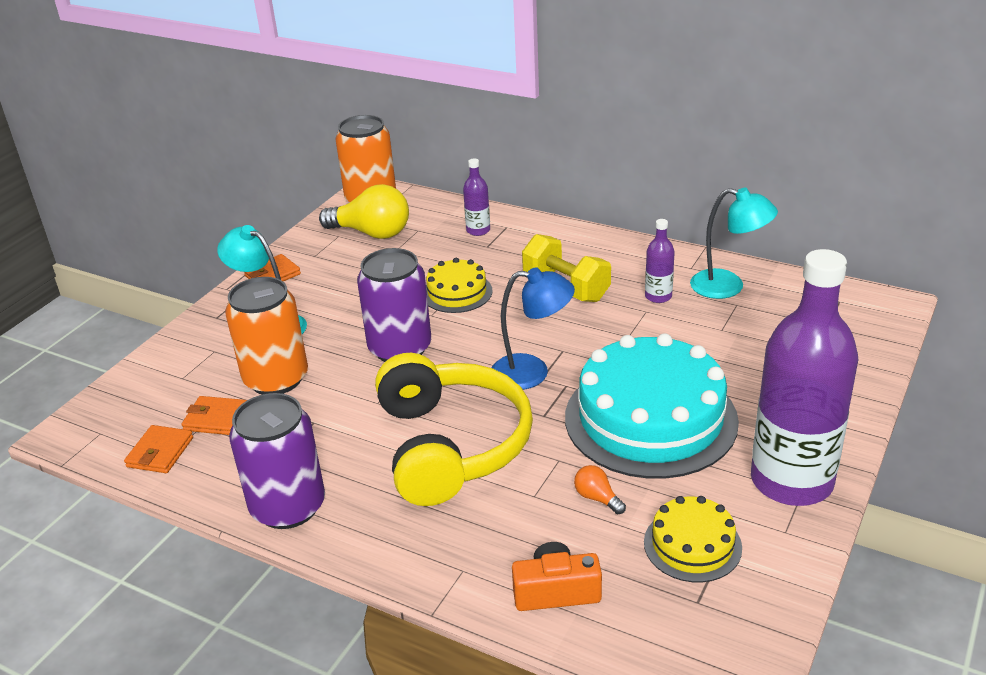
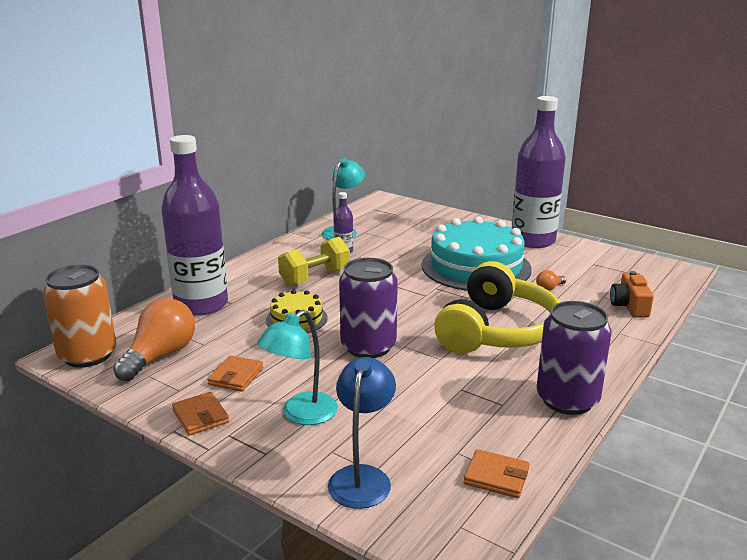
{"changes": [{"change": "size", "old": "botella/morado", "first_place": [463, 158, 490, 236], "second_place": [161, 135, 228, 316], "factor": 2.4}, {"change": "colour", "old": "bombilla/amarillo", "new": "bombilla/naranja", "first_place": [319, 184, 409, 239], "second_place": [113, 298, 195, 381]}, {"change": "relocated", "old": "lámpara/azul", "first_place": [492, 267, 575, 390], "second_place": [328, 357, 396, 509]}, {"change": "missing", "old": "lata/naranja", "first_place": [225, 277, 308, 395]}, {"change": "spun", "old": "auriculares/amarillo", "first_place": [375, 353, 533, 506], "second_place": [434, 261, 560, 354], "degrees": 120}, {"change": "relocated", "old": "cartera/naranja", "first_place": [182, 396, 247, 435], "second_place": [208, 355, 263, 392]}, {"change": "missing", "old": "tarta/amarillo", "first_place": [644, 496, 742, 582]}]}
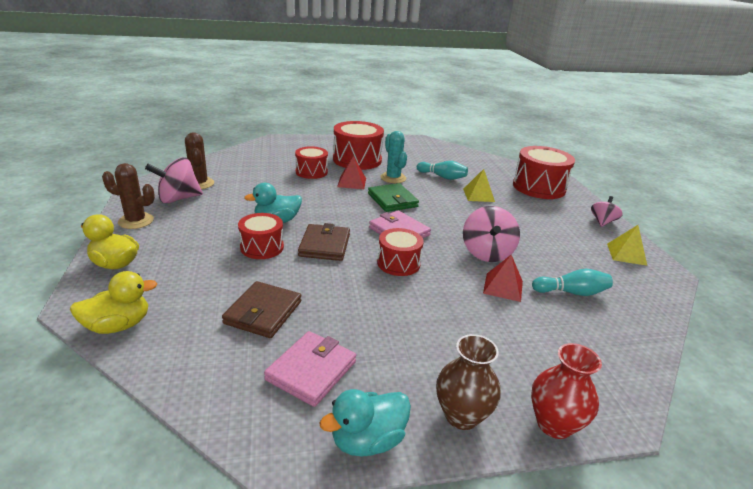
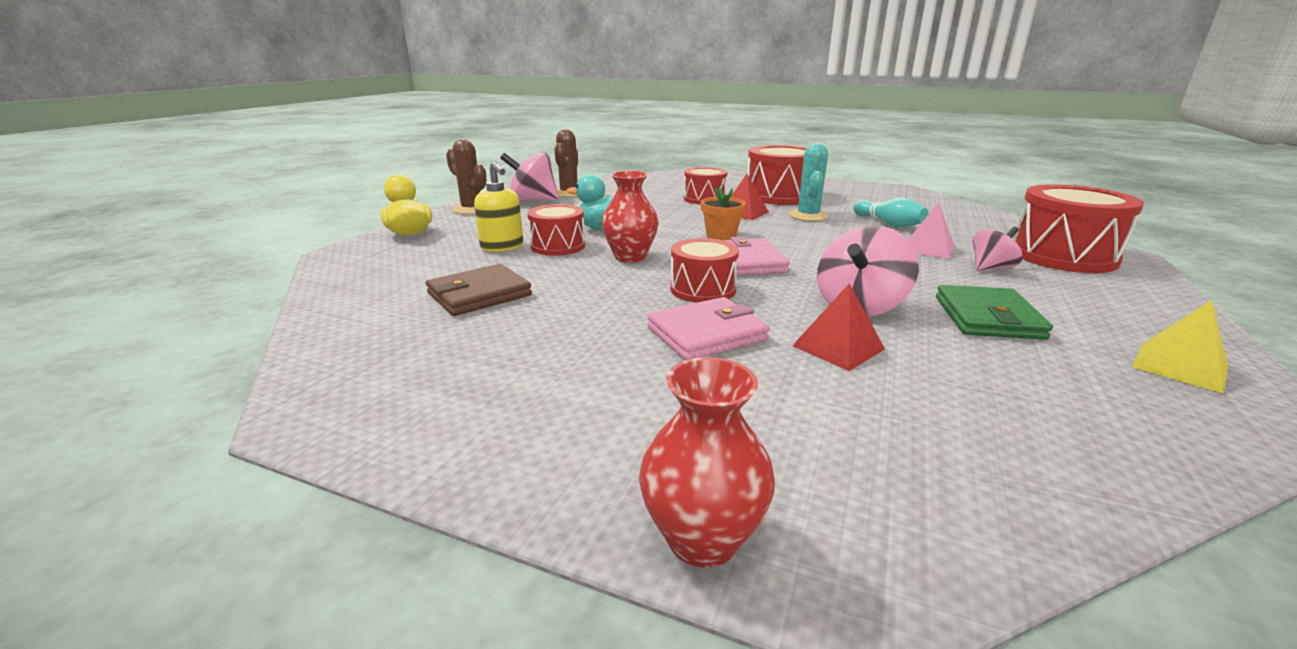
{"changes": [{"change": "colour", "old": "pirámide/amarillo", "new": "pirámide/rosa", "first_place": [463, 169, 495, 202], "second_place": [908, 202, 954, 259]}, {"change": "relocated", "old": "cartera/verde", "first_place": [368, 183, 419, 212], "second_place": [936, 285, 1053, 340]}, {"change": "relocated", "old": "peonza/rosa", "first_place": [591, 196, 623, 227], "second_place": [973, 227, 1023, 271]}, {"change": "exchanged", "old": "cartera/marrón", "new": "florero/rojo", "first_place": [298, 223, 350, 261], "second_place": [602, 171, 659, 262]}, {"change": "missing", "old": "bolo/turquesa", "first_place": [532, 269, 613, 296]}, {"change": "missing", "old": "pato/amarillo", "first_place": [70, 271, 158, 334]}, {"change": "relocated", "old": "cartera/rosa", "first_place": [264, 331, 356, 407], "second_place": [647, 297, 770, 360]}, {"change": "missing", "old": "florero/marrón", "first_place": [436, 334, 501, 430]}, {"change": "missing", "old": "pato/turquesa", "first_place": [320, 389, 411, 457]}, {"change": "appeared", "new": "dispensador de jabón/amarillo", "second_place": [474, 161, 523, 252]}, {"change": "appeared", "new": "maceta/naranja", "second_place": [701, 188, 746, 240]}]}
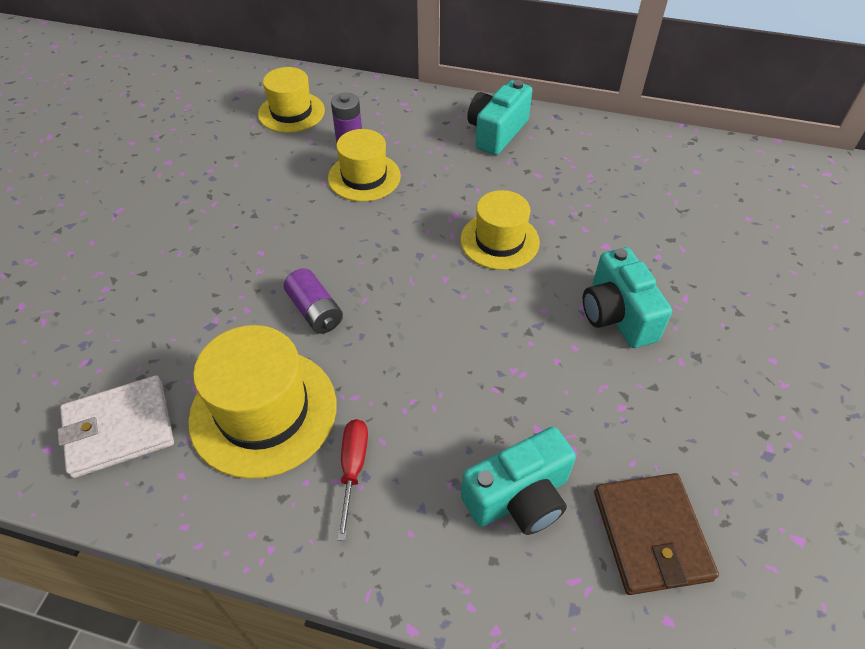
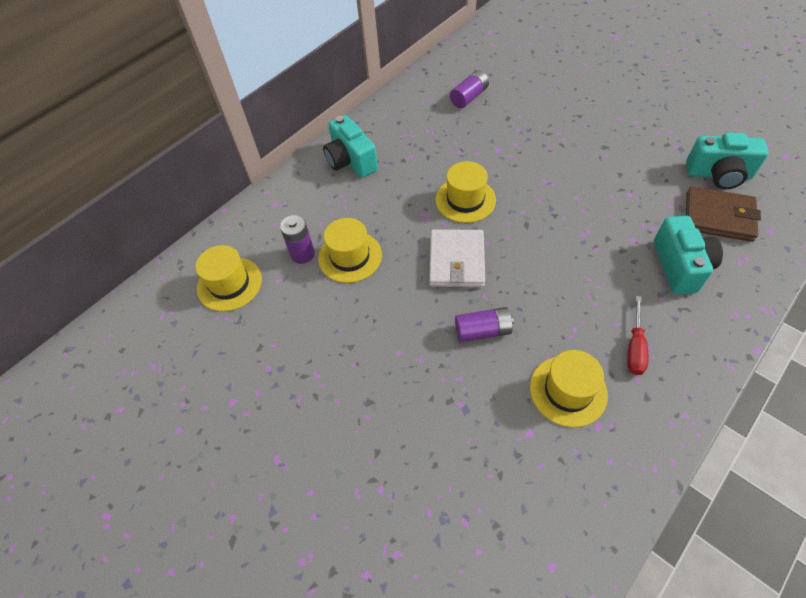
{"changes": [{"change": "relocated", "old": "cámara/turquesa", "first_place": [583, 247, 672, 348], "second_place": [686, 133, 769, 189]}, {"change": "size", "old": "sombrero/amarillo", "first_place": [188, 325, 336, 479], "second_place": [530, 350, 608, 427], "factor": 0.66}, {"change": "relocated", "old": "cartera/blanco", "first_place": [57, 375, 174, 478], "second_place": [429, 229, 485, 287]}, {"change": "spun", "old": "destornillador/rojo", "first_place": [337, 419, 368, 541], "second_place": [627, 296, 648, 375], "degrees": -105}, {"change": "appeared", "new": "pila/morado", "second_place": [450, 70, 489, 108]}]}
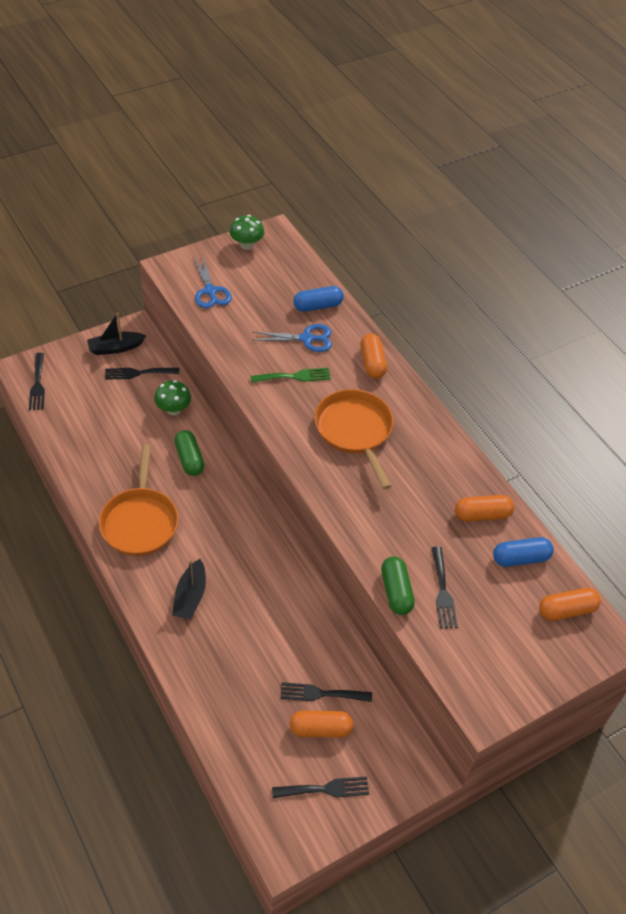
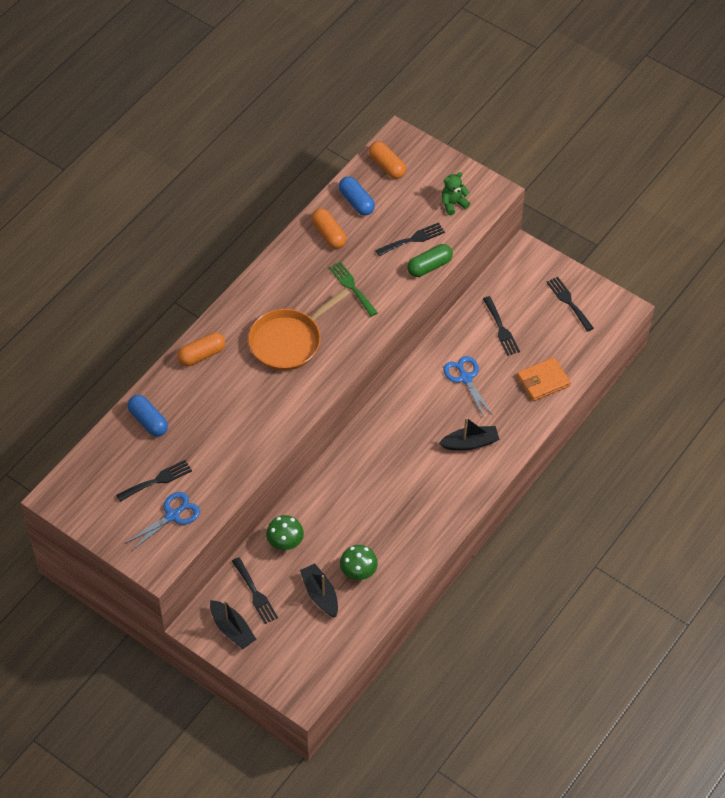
{"changes": [{"change": "relocated", "old": "seta/verde", "first_place": [230, 215, 264, 250], "second_place": [340, 545, 378, 580]}, {"change": "relocated", "old": "tijeras/azul", "first_place": [252, 324, 332, 352], "second_place": [443, 356, 493, 417]}, {"change": "relocated", "old": "tenedor/negro", "first_place": [29, 353, 45, 410], "second_place": [116, 460, 192, 502]}, {"change": "relocated", "old": "tenedor/verde", "first_place": [250, 368, 331, 383], "second_place": [329, 261, 378, 317]}, {"change": "missing", "old": "cápsula/verde", "first_place": [174, 430, 204, 476]}, {"change": "missing", "old": "sartén/naranja", "first_place": [99, 444, 179, 556]}, {"change": "missing", "old": "cápsula/naranja", "first_place": [290, 711, 354, 738]}, {"change": "appeared", "new": "osito/verde", "second_place": [442, 172, 470, 215]}, {"change": "appeared", "new": "cartera/naranja", "second_place": [517, 357, 571, 401]}, {"change": "appeared", "new": "barco/negro", "second_place": [300, 564, 338, 617]}]}
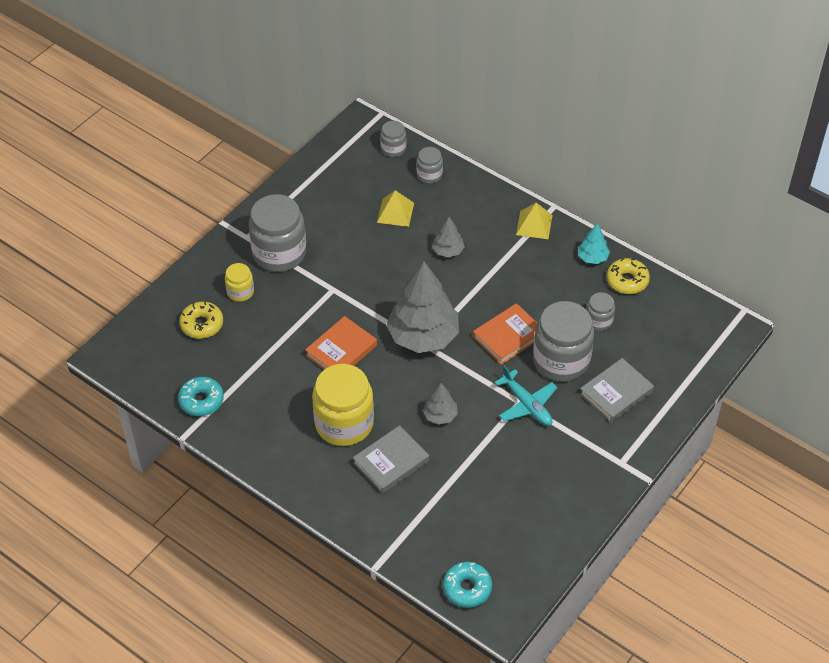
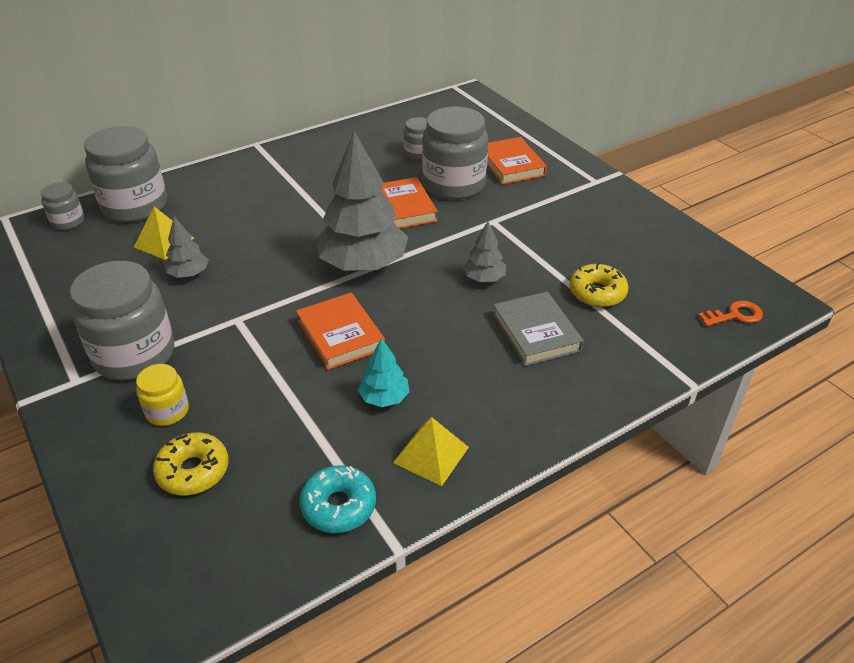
{"changes": [{"change": "size", "old": "tarro/gris", "first_place": [417, 147, 443, 184], "second_place": [84, 126, 167, 223], "factor": 2.02}, {"change": "relocated", "old": "pirámide/amarillo", "first_place": [516, 203, 552, 239], "second_place": [393, 417, 469, 486]}, {"change": "relocated", "old": "árbol/gris", "first_place": [432, 217, 465, 257], "second_place": [164, 217, 209, 278]}, {"change": "relocated", "old": "árbol/turquesa", "first_place": [578, 223, 610, 264], "second_place": [358, 338, 410, 407]}, {"change": "relocated", "old": "rosquilla/amarillo", "first_place": [607, 258, 650, 294], "second_place": [569, 262, 629, 307]}, {"change": "colour", "old": "libro/gris", "new": "libro/naranja", "first_place": [580, 358, 654, 423], "second_place": [487, 137, 547, 185]}, {"change": "missing", "old": "tarro/amarillo", "first_place": [312, 364, 374, 446]}, {"change": "missing", "old": "avión/turquesa", "first_place": [494, 365, 558, 426]}, {"change": "exchanged", "old": "rosquilla/turquesa", "new": "llave/naranja", "first_place": [443, 562, 492, 608], "second_place": [698, 301, 763, 326]}]}
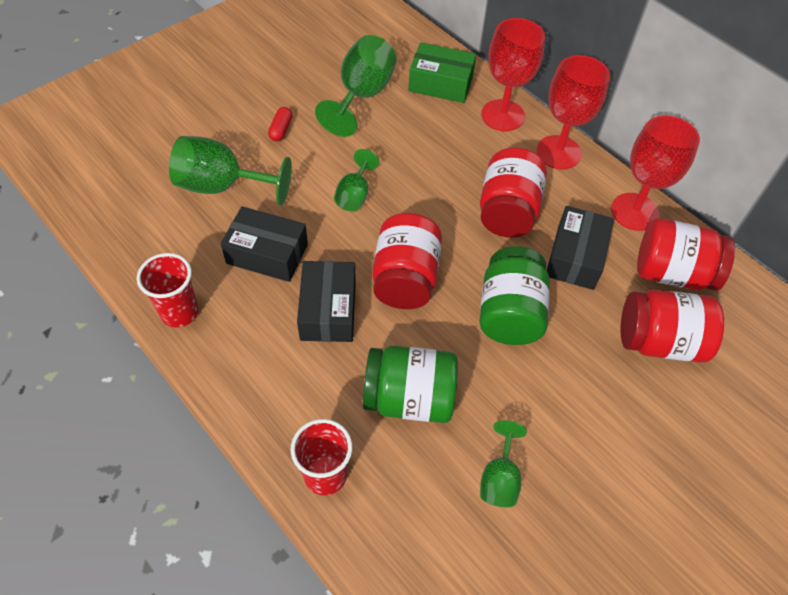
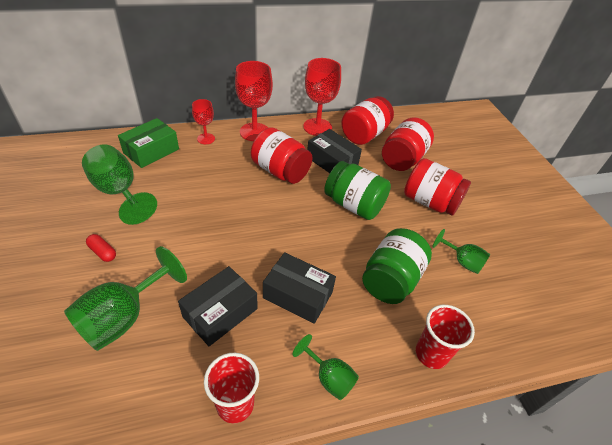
{"changes": [{"change": "size", "old": "copa/rojo", "first_place": [482, 18, 545, 131], "second_place": [192, 99, 215, 144], "factor": 0.57}, {"change": "relocated", "old": "copa/verde", "first_place": [334, 149, 379, 212], "second_place": [292, 334, 359, 400]}, {"change": "relocated", "old": "tarro/rojo", "first_place": [373, 213, 442, 309], "second_place": [404, 158, 471, 216]}]}
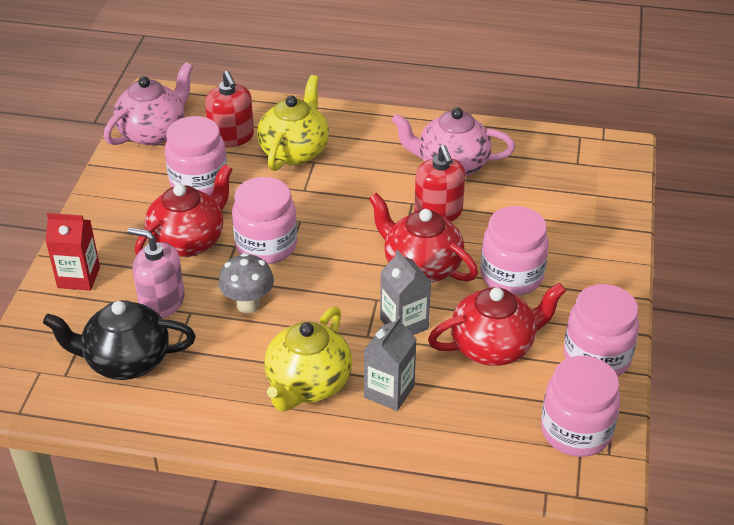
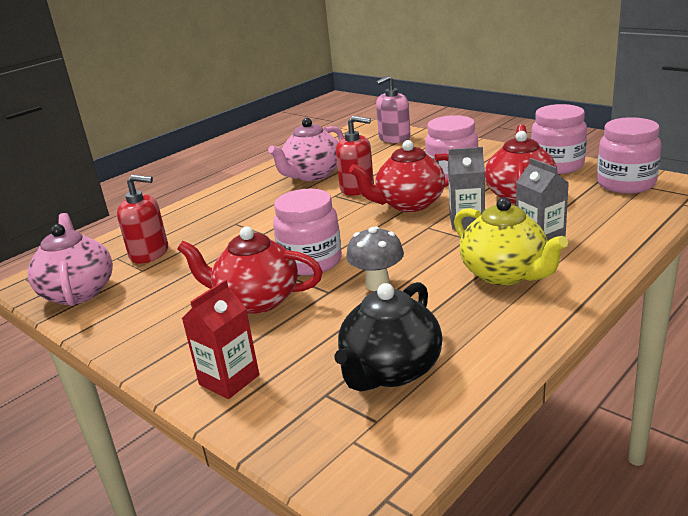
{"changes": [{"change": "missing", "old": "tetera/amarillo", "first_place": [257, 75, 329, 171]}, {"change": "missing", "old": "tarro/rosa", "first_place": [165, 116, 227, 196]}, {"change": "spun", "old": "tetera/rojo", "first_place": [135, 164, 233, 257], "second_place": [177, 226, 323, 314], "degrees": -60}, {"change": "relocated", "old": "dispensador de jabón/rosa", "first_place": [127, 227, 185, 318], "second_place": [376, 75, 411, 143]}]}
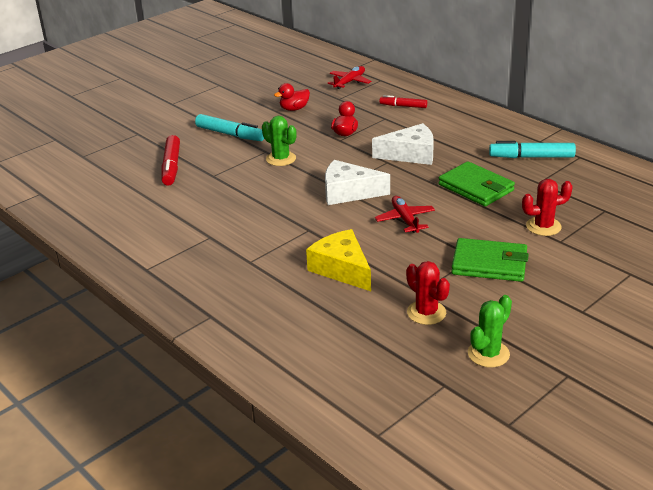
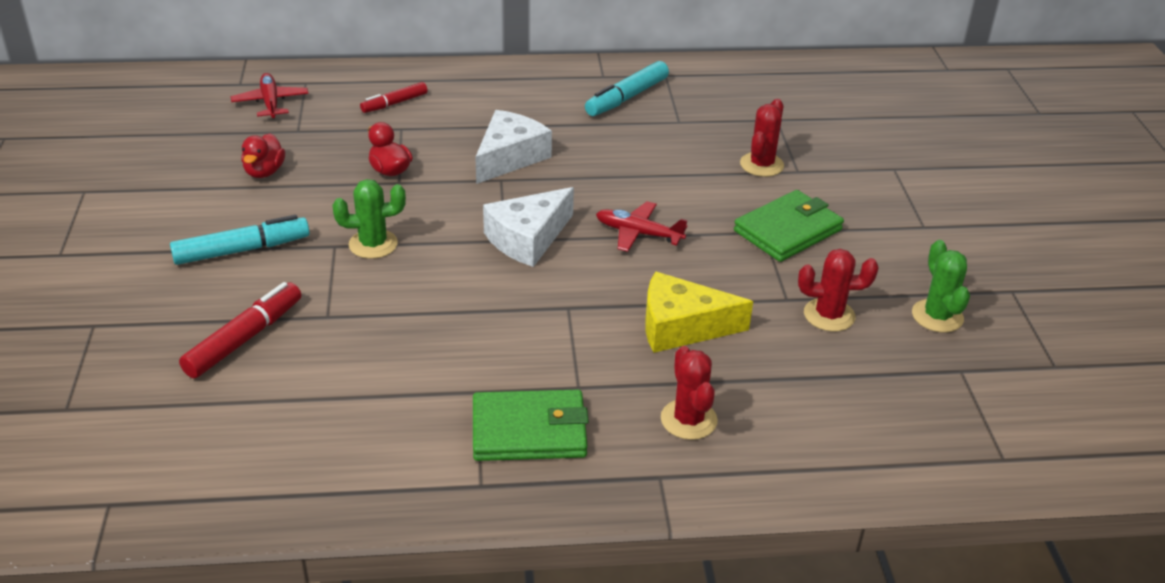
{"changes": [{"change": "spun", "old": "rotulador/rojo", "first_place": [161, 135, 180, 186], "second_place": [179, 282, 301, 378], "degrees": -90}, {"change": "relocated", "old": "cartera/verde", "first_place": [438, 161, 515, 207], "second_place": [473, 390, 589, 461]}, {"change": "appeared", "new": "cactus/rojo", "second_place": [661, 346, 718, 440]}]}
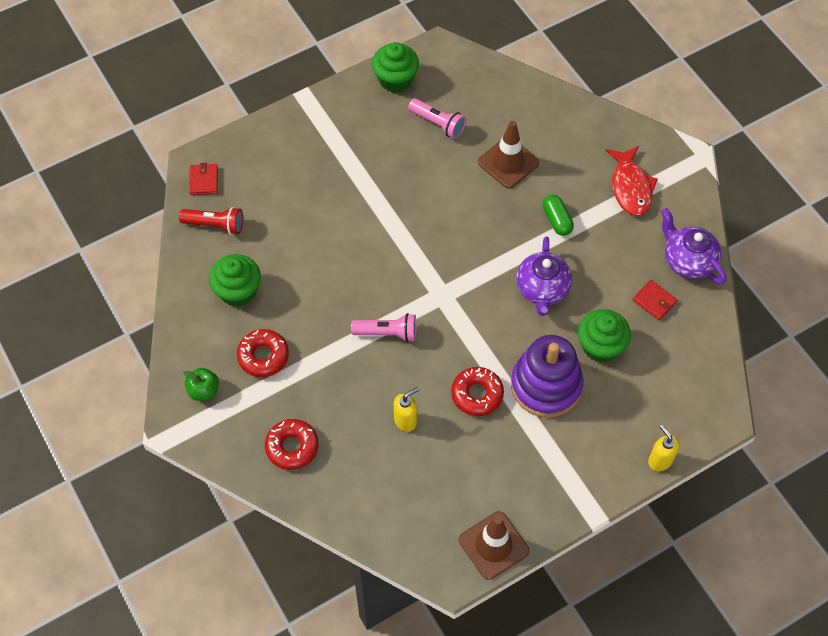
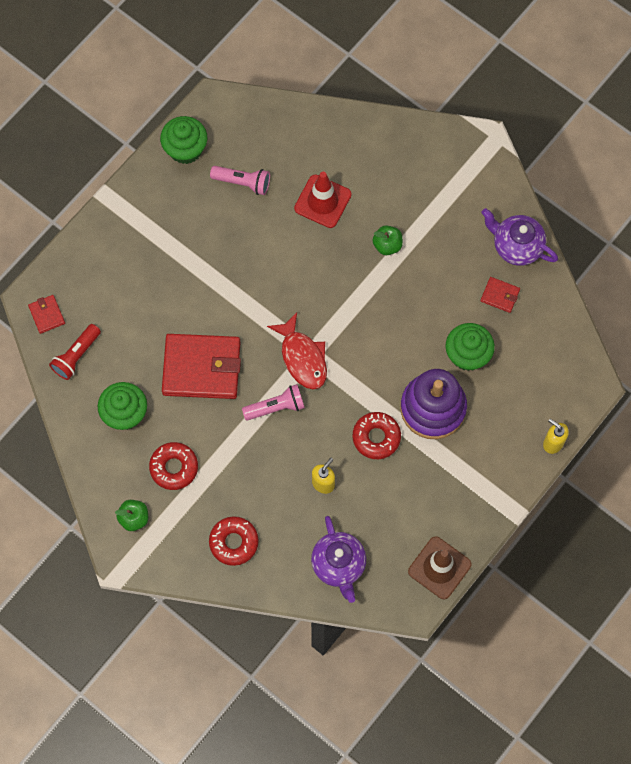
{"changes": [{"change": "colour", "old": "cono de tráfico/marrón", "new": "cono de tráfico/rojo", "first_place": [478, 121, 539, 189], "second_place": [294, 172, 352, 228]}, {"change": "relocated", "old": "pez/rojo", "first_place": [606, 146, 658, 216], "second_place": [267, 312, 327, 389]}, {"change": "exchanged", "old": "cápsula/verde", "new": "manzana/verde", "first_place": [543, 195, 574, 236], "second_place": [372, 225, 403, 255]}, {"change": "spun", "old": "lámpara de mano/rojo", "first_place": [179, 207, 243, 235], "second_place": [49, 324, 101, 380], "degrees": 135}, {"change": "relocated", "old": "tetera/morado", "first_place": [516, 236, 572, 316], "second_place": [311, 516, 366, 603]}, {"change": "appeared", "new": "cartera/rojo", "second_place": [162, 334, 241, 399]}]}
